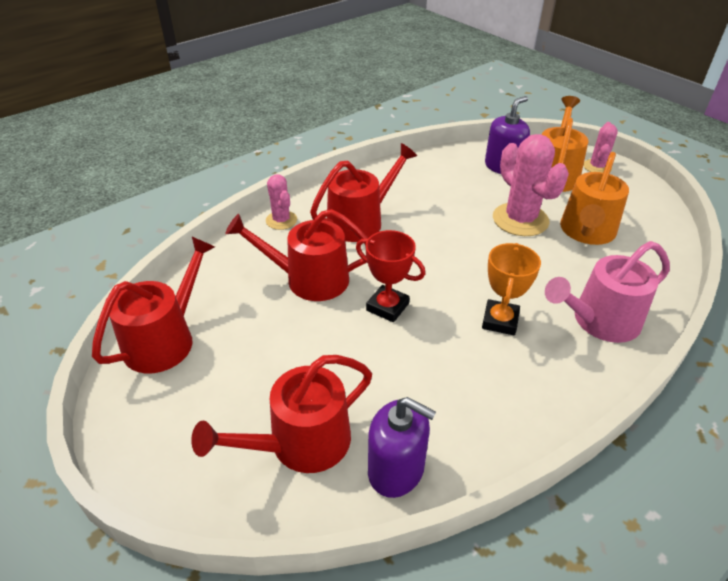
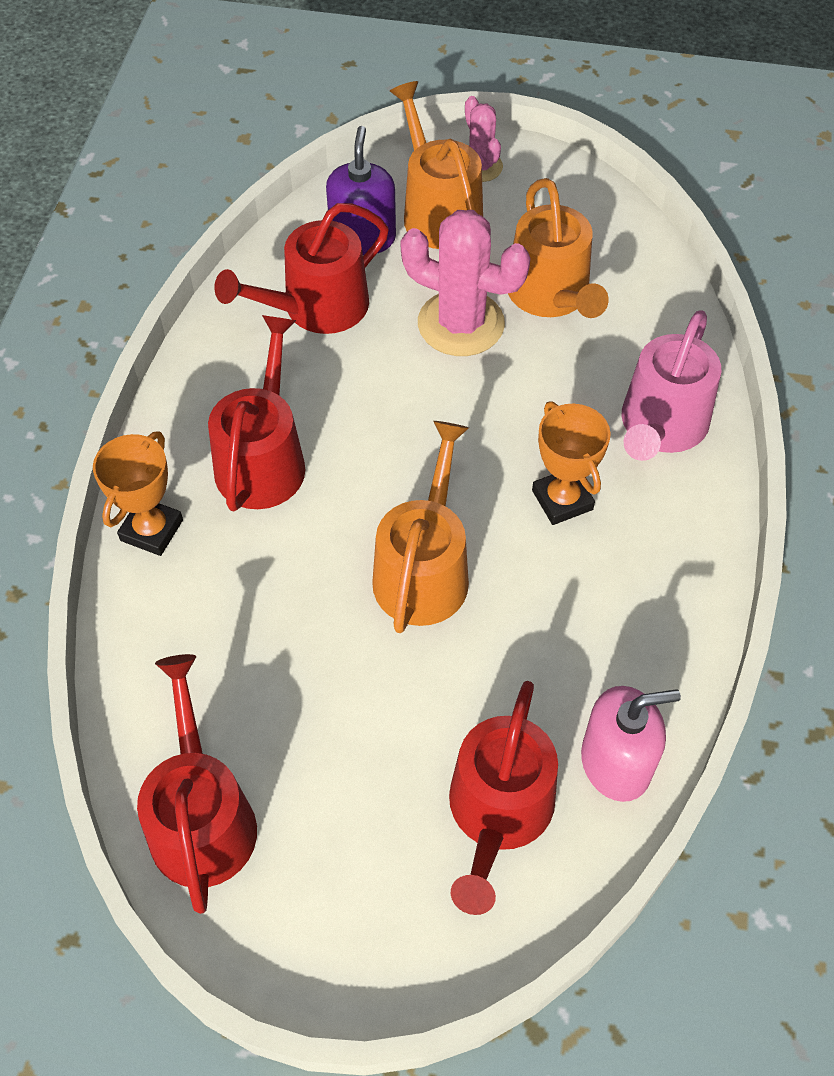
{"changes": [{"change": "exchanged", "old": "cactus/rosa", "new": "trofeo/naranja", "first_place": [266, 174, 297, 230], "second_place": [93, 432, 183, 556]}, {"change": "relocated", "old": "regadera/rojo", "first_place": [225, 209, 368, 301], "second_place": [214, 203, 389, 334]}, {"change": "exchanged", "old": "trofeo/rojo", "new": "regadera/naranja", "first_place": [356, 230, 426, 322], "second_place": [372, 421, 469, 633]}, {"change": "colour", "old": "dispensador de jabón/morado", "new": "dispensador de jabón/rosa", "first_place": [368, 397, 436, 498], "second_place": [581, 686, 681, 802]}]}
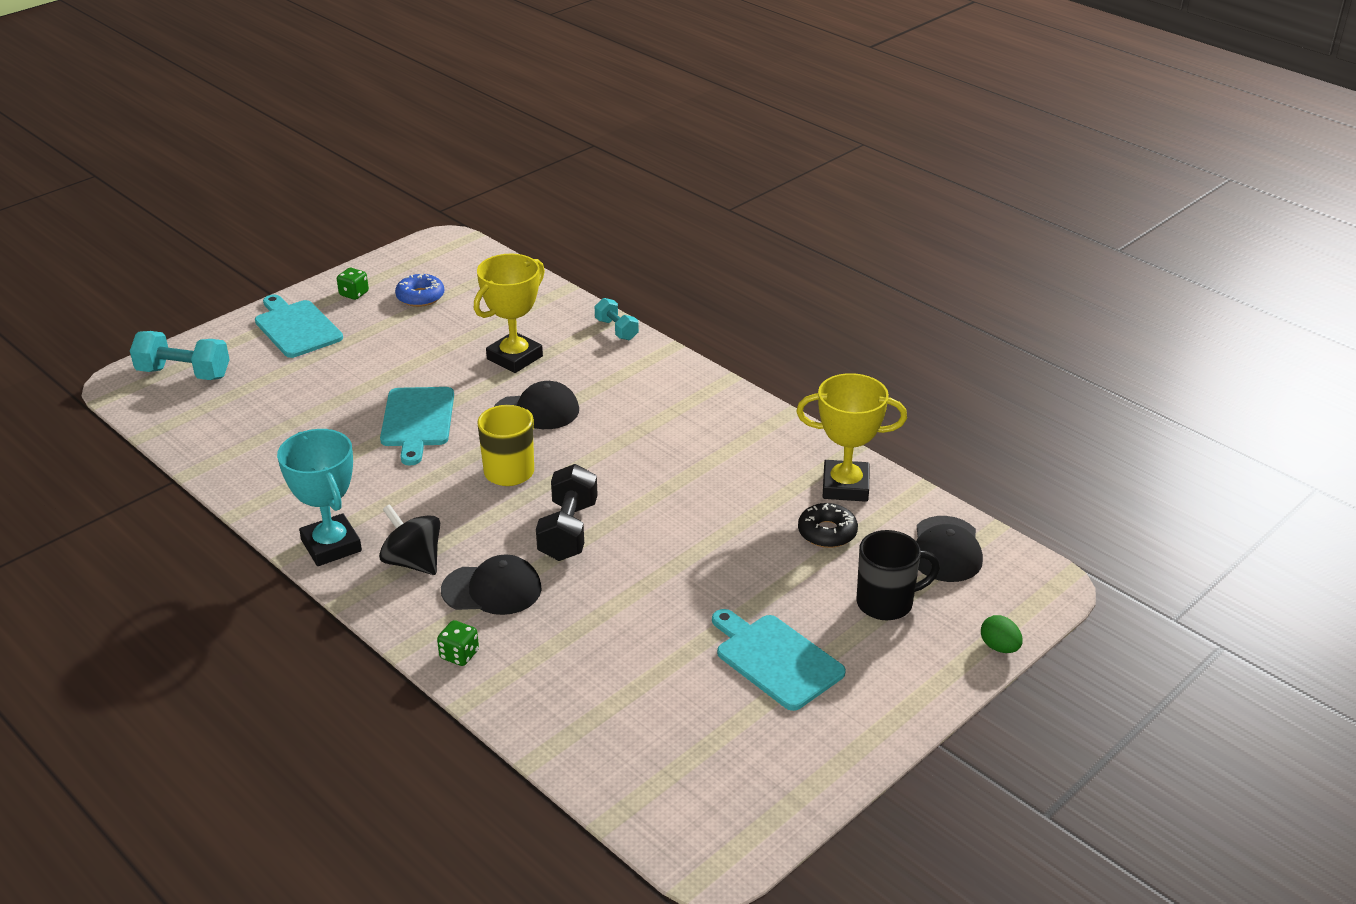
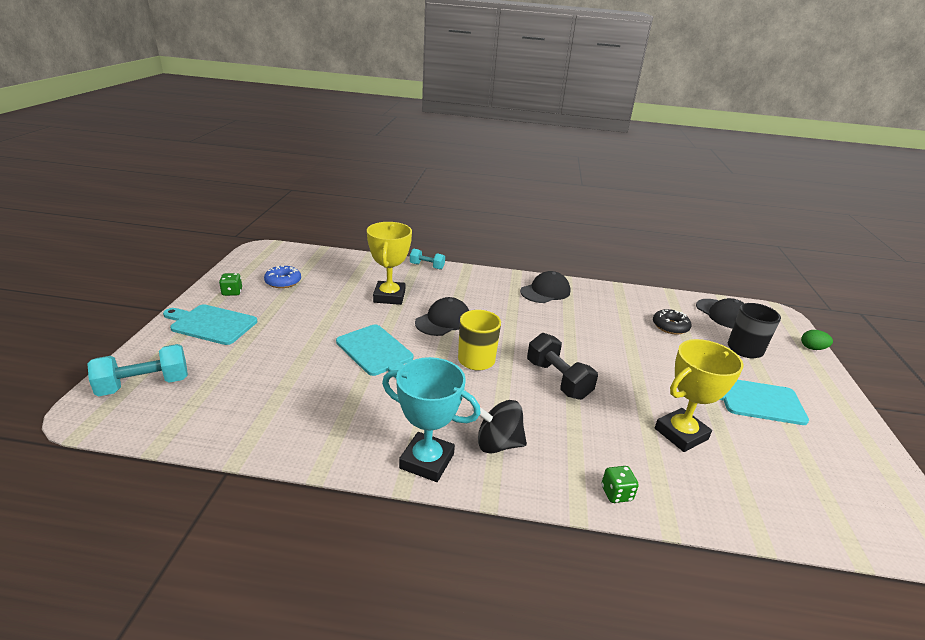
{"changes": [{"change": "relocated", "old": "trofeo/amarillo", "first_place": [796, 373, 907, 502], "second_place": [655, 339, 744, 452]}, {"change": "relocated", "old": "gorra/negro", "first_place": [441, 554, 542, 615], "second_place": [520, 271, 570, 303]}]}
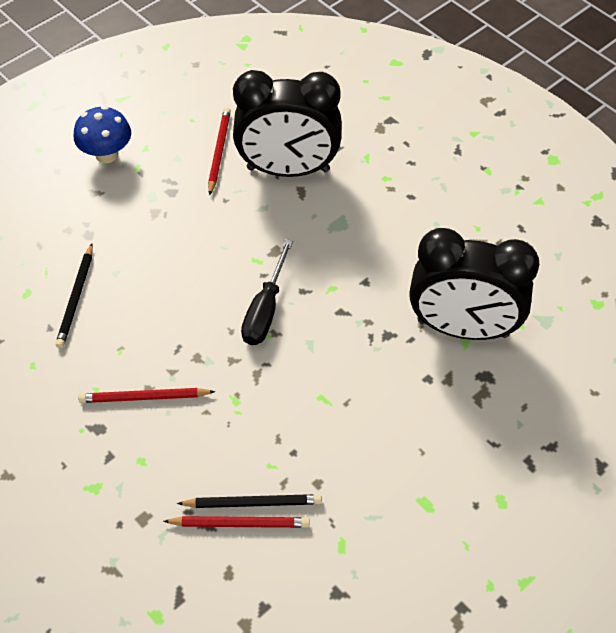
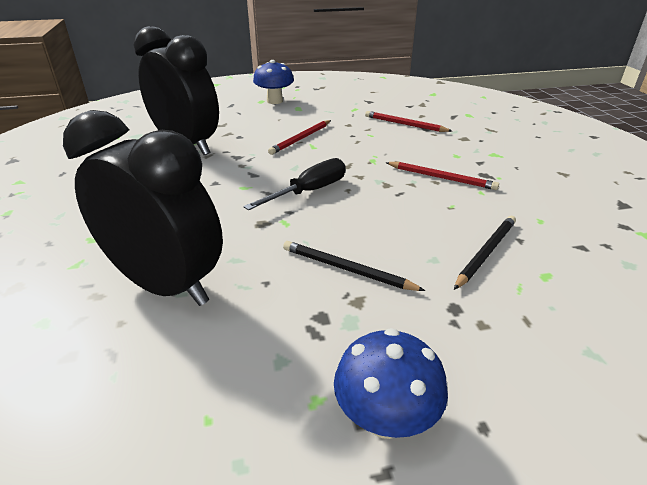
{"changes": [{"change": "relocated", "old": "lápiz/rojo", "first_place": [208, 108, 231, 196], "second_place": [268, 120, 331, 155]}, {"change": "relocated", "old": "lápiz/negro", "first_place": [177, 494, 322, 508], "second_place": [283, 241, 425, 291]}, {"change": "appeared", "new": "seta/azul", "second_place": [253, 60, 294, 104]}]}
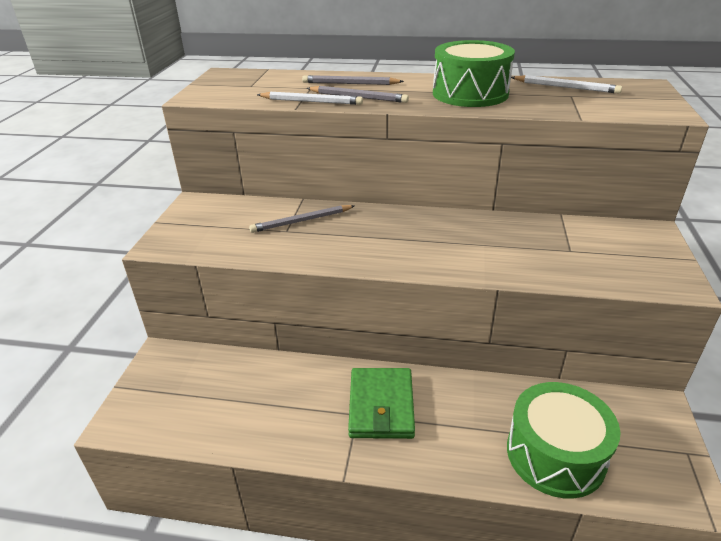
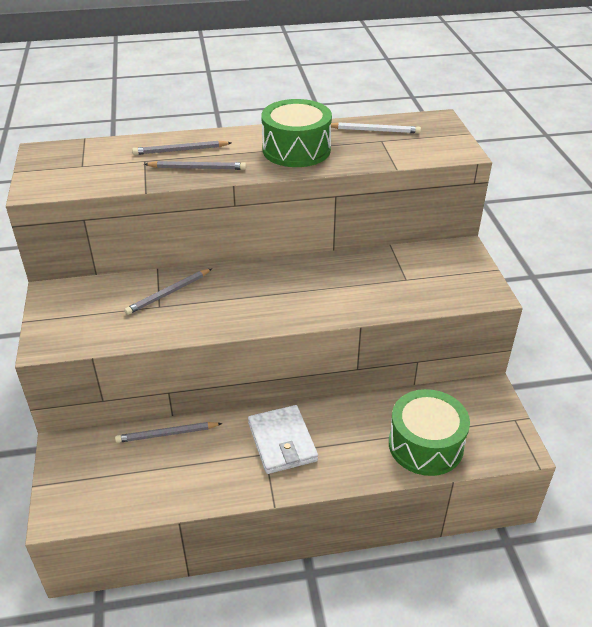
{"changes": [{"change": "missing", "old": "lápiz/blanco", "first_place": [257, 92, 363, 105]}, {"change": "colour", "old": "cartera/verde", "new": "cartera/blanco", "first_place": [348, 368, 415, 439], "second_place": [248, 405, 318, 474]}, {"change": "appeared", "new": "lápiz/gris", "second_place": [115, 422, 223, 443]}]}
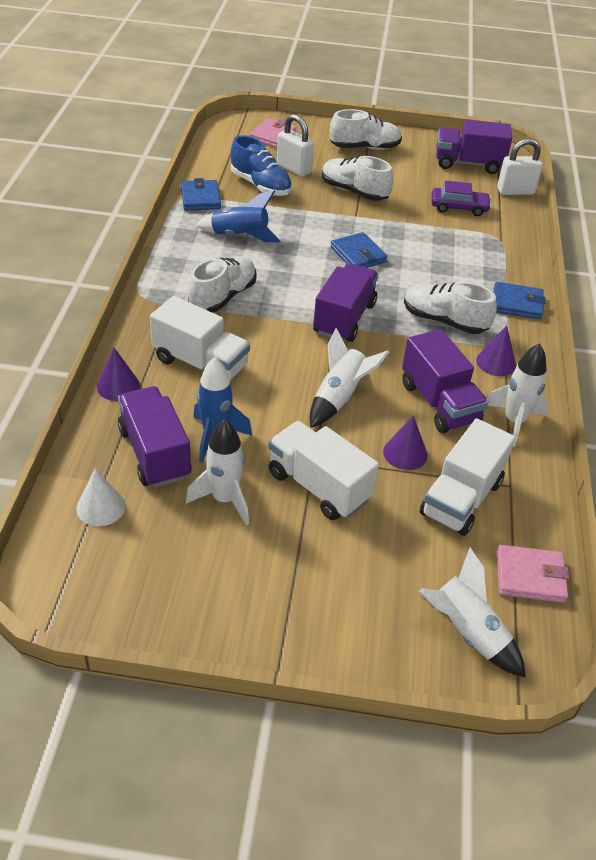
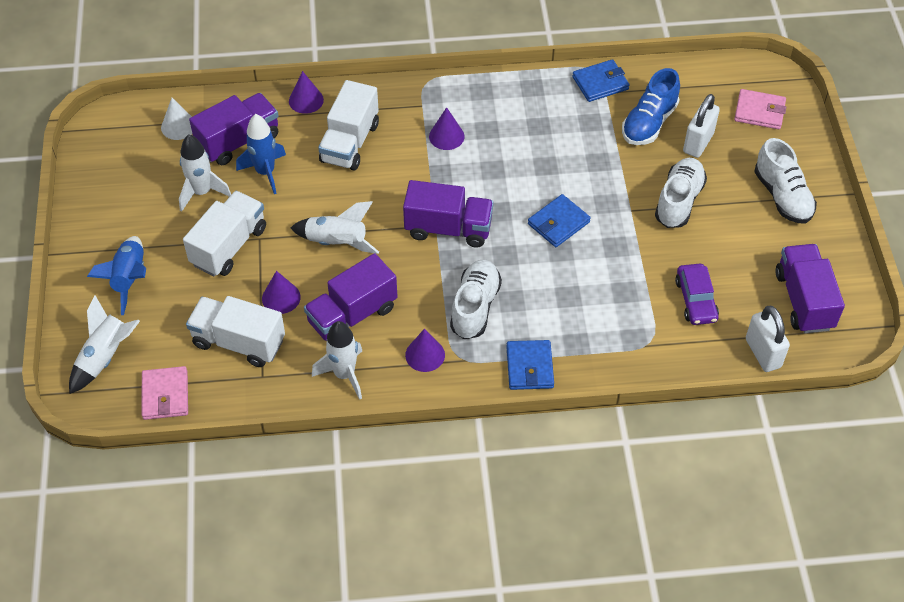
{"changes": [{"change": "relocated", "old": "cohete/azul", "first_place": [196, 190, 280, 242], "second_place": [87, 236, 146, 315]}, {"change": "exchanged", "old": "zapato/blanco", "new": "cono/morado", "first_place": [188, 256, 257, 313], "second_place": [429, 107, 465, 150]}]}
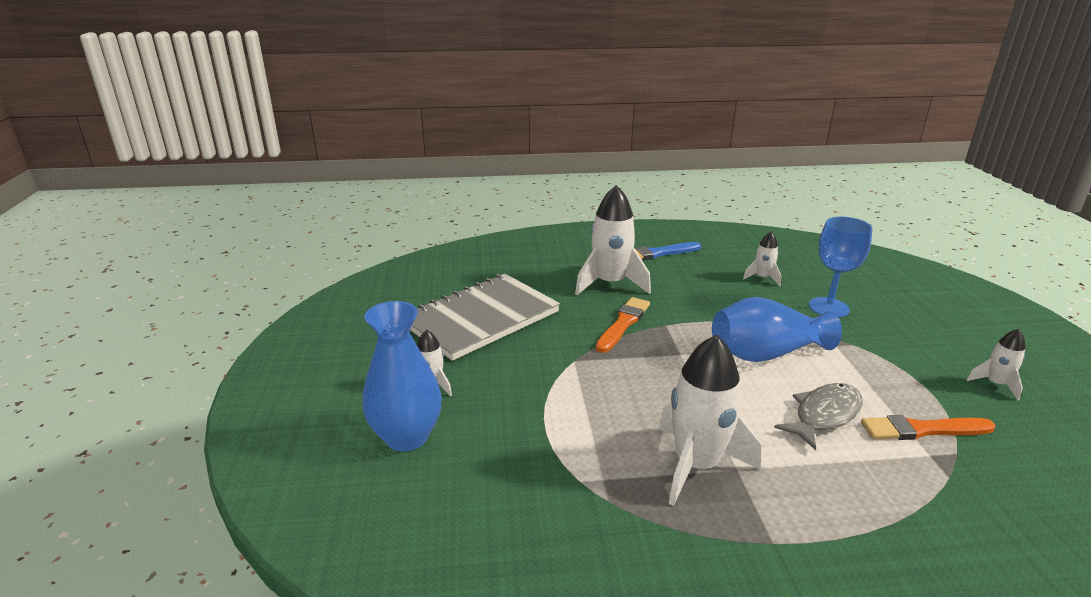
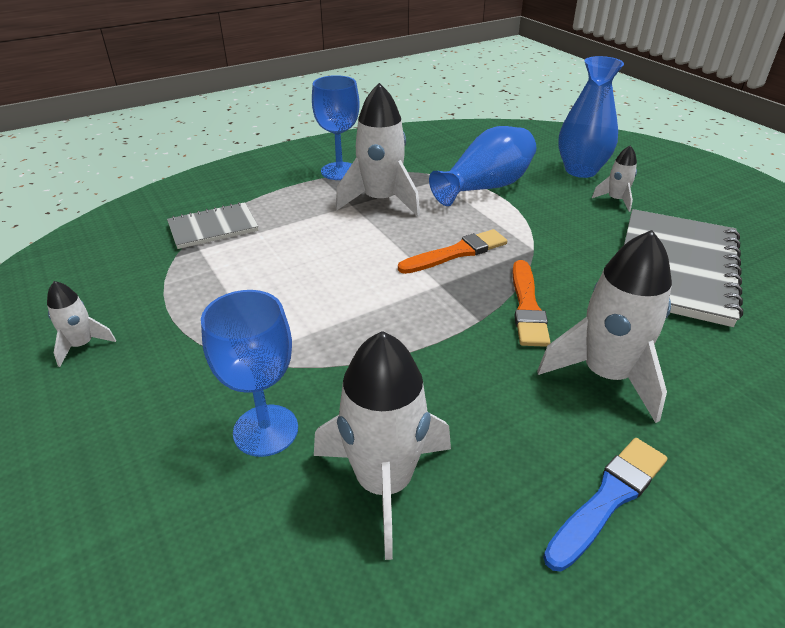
{"changes": [{"change": "size", "old": "cohete/blanco", "first_place": [743, 232, 781, 286], "second_place": [314, 331, 451, 560], "factor": 2.0}, {"change": "relocated", "old": "florero/azul", "first_place": [712, 297, 842, 362], "second_place": [429, 126, 536, 206]}, {"change": "missing", "old": "pez/gris", "first_place": [774, 383, 863, 450]}, {"change": "relocated", "old": "pincel/naranja", "first_place": [861, 415, 996, 440], "second_place": [398, 229, 507, 274]}, {"change": "appeared", "new": "copa/azul", "second_place": [312, 75, 360, 180]}, {"change": "appeared", "new": "cuaderno/gris", "second_place": [167, 202, 258, 249]}]}
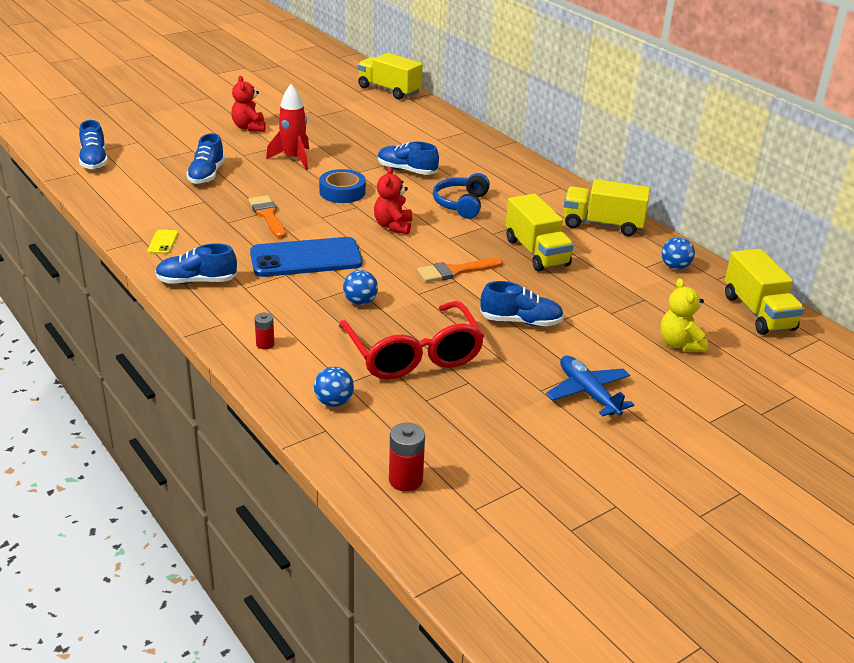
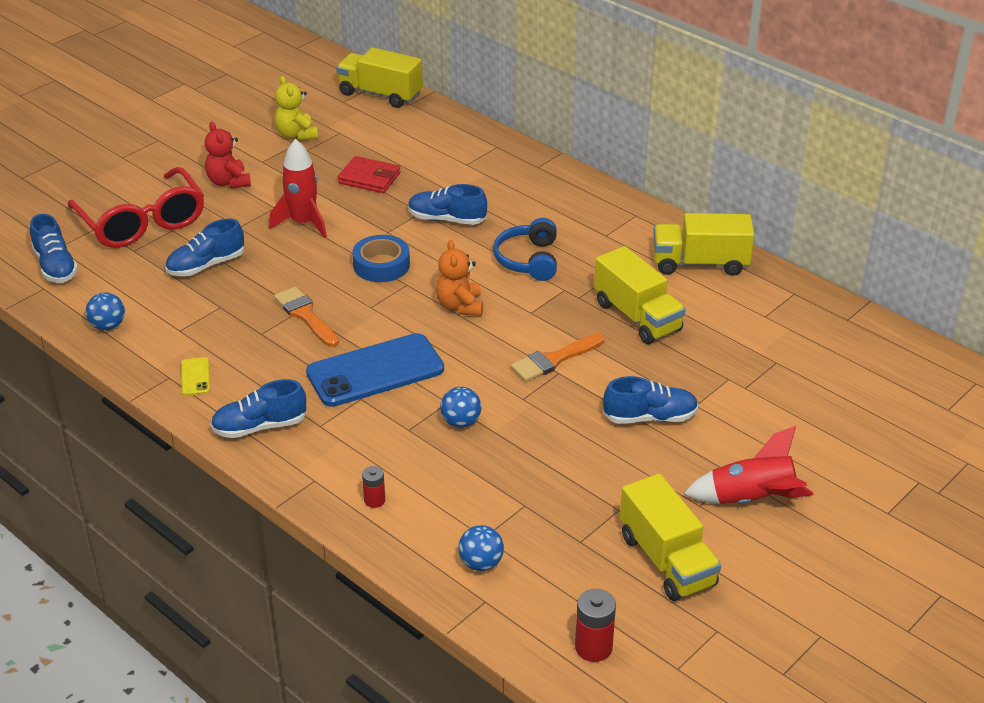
{"changes": [{"change": "spun", "old": "zapato/azul", "first_place": [186, 133, 225, 184], "second_place": [165, 219, 244, 276], "degrees": 60}, {"change": "colour", "old": "osito/rojo", "new": "osito/naranja", "first_place": [374, 167, 412, 234], "second_place": [436, 240, 483, 316]}, {"change": "relocated", "old": "pelota/azul", "first_place": [662, 237, 695, 270], "second_place": [85, 292, 125, 331]}, {"change": "relocated", "old": "camión/amarillo", "first_place": [725, 249, 804, 335], "second_place": [620, 474, 721, 601]}, {"change": "relocated", "old": "osito/amarillo", "first_place": [660, 278, 708, 352], "second_place": [275, 76, 318, 141]}, {"change": "relocated", "old": "gafas/rojo", "first_place": [339, 301, 484, 379], "second_place": [68, 167, 204, 248]}, {"change": "exchanged", "old": "avión/azul", "new": "cohete/rojo", "first_place": [546, 356, 634, 417], "second_place": [684, 426, 814, 504]}, {"change": "appeared", "new": "cartera/rojo", "second_place": [338, 156, 401, 193]}]}
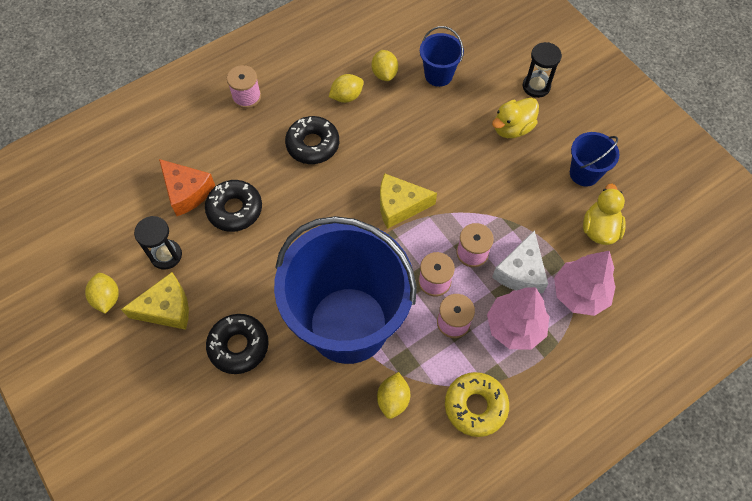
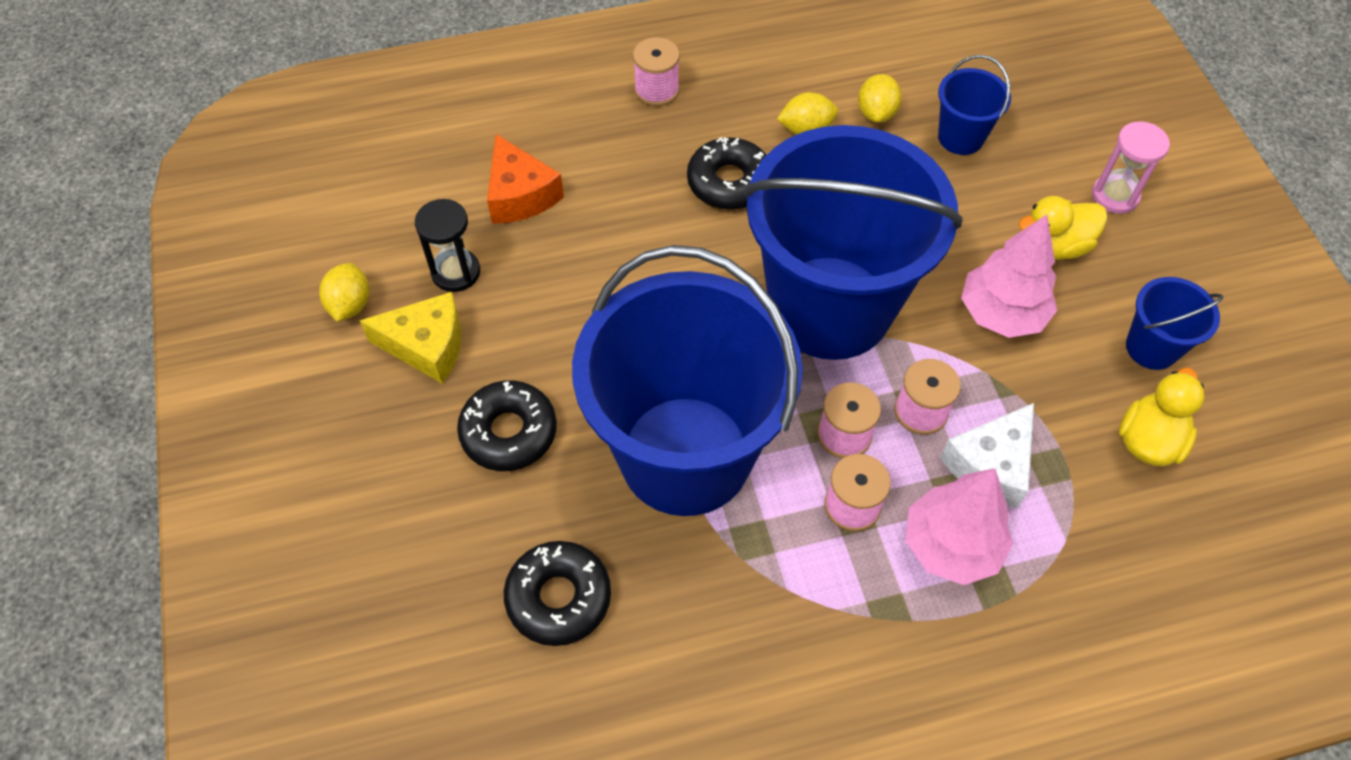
{"changes": [{"change": "colour", "old": "reloj de arena/negro", "new": "reloj de arena/rosa", "first_place": [523, 42, 562, 98], "second_place": [1092, 122, 1170, 214]}, {"change": "exchanged", "old": "queso/amarillo", "new": "balde/azul", "first_place": [380, 174, 437, 229], "second_place": [743, 125, 963, 360]}, {"change": "relocated", "old": "rosquilla/negro", "first_place": [205, 180, 262, 232], "second_place": [504, 541, 611, 646]}, {"change": "relocated", "old": "árbol/rosa", "first_place": [554, 251, 616, 316], "second_place": [961, 215, 1057, 338]}, {"change": "missing", "old": "limón/amarillo", "first_place": [377, 372, 410, 419]}, {"change": "missing", "old": "rosquilla/amarillo", "first_place": [445, 372, 509, 437]}]}
